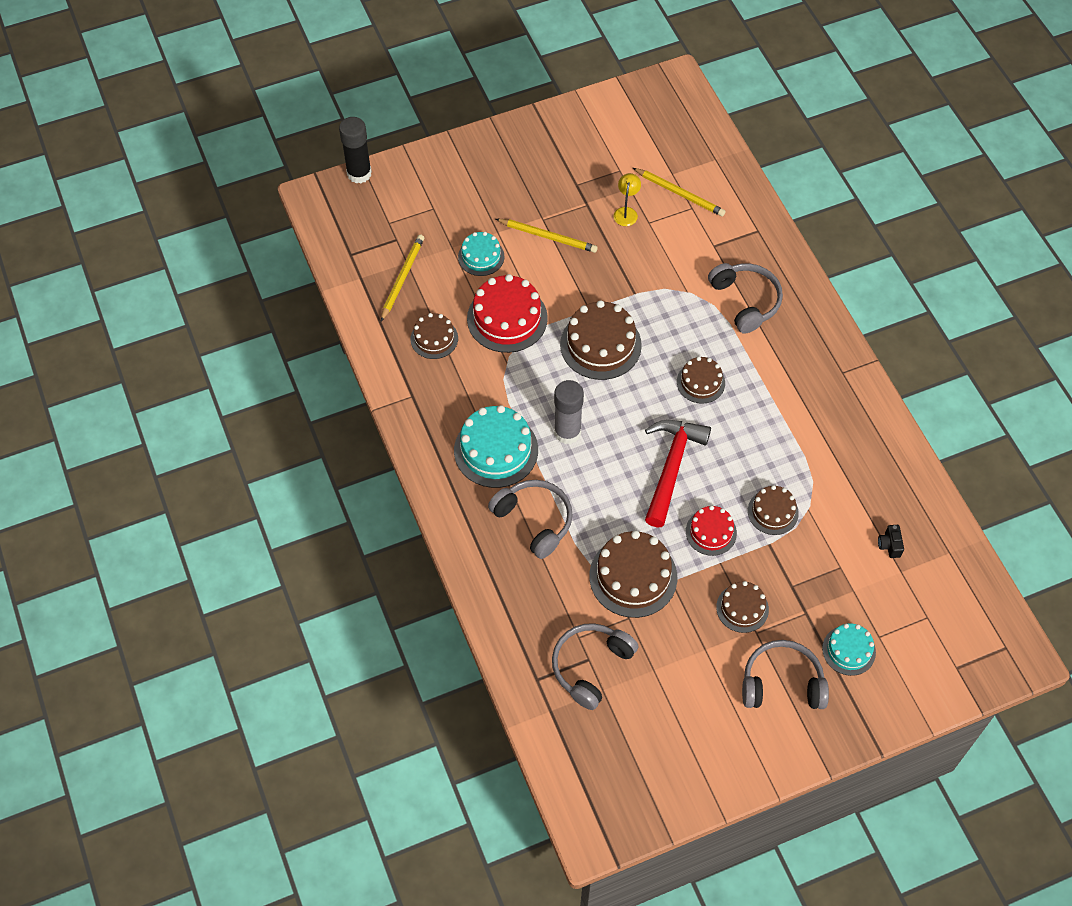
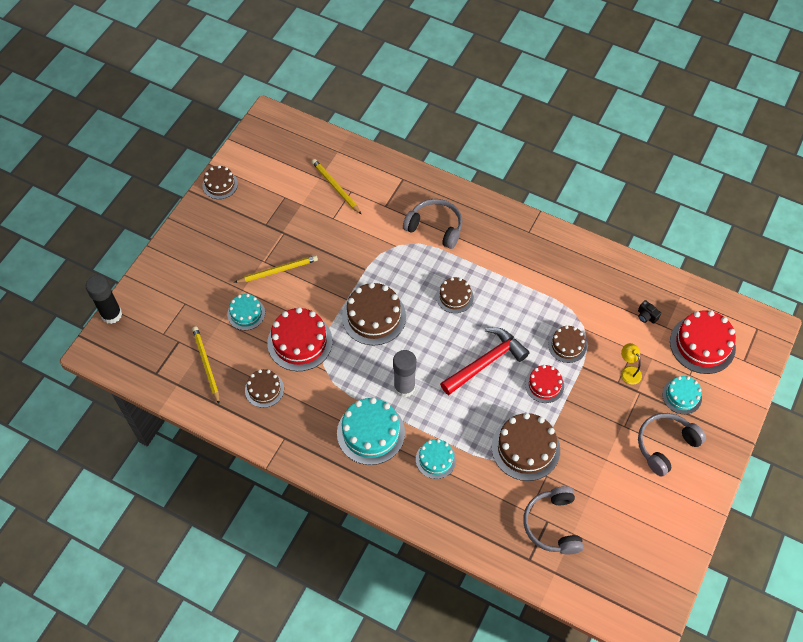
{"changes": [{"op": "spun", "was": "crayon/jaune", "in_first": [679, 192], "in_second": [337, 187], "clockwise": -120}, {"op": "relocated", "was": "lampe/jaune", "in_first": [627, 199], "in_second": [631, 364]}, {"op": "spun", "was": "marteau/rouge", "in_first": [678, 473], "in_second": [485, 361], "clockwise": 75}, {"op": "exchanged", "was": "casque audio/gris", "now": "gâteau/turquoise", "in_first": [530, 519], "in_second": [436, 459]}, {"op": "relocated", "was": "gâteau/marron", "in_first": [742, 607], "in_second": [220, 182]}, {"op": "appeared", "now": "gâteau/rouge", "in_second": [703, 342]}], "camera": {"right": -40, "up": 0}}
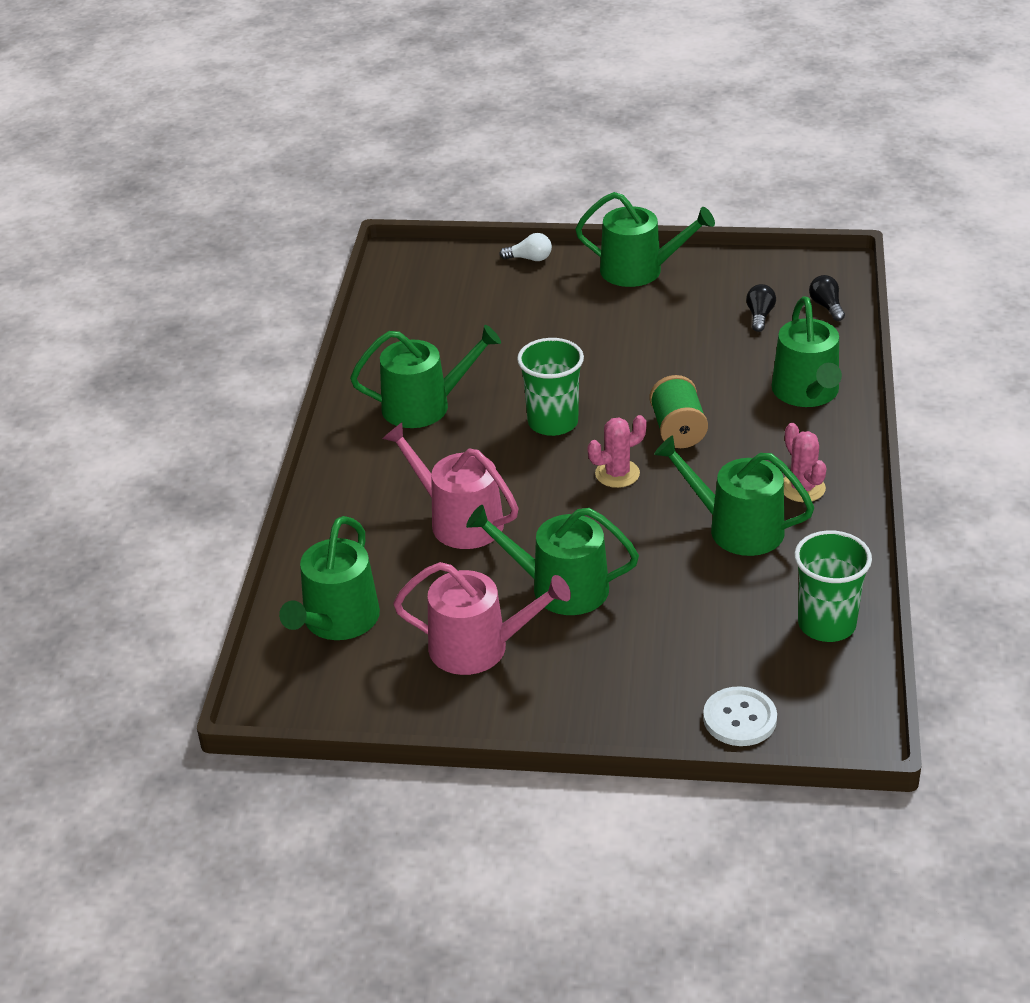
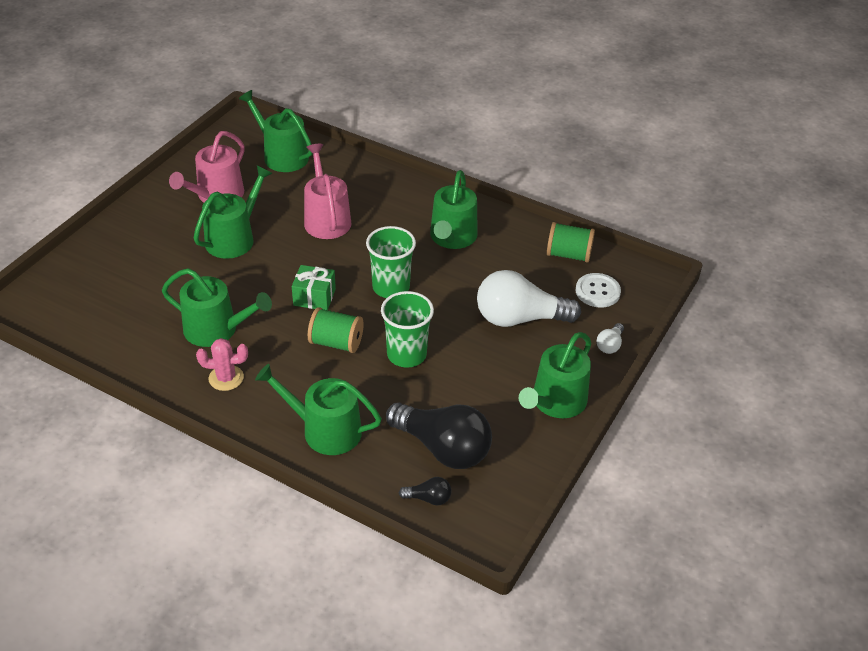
{"changes": [{"op": "size", "was": "ampoule/noir", "in_first": [761, 308], "in_second": [439, 435], "ratio": 2.32}, {"op": "exchanged", "was": "cactus/rose", "now": "cadeau/vert", "in_first": [617, 451], "in_second": [314, 287]}, {"op": "spun", "was": "arrosoir/rose", "in_first": [450, 485], "in_second": [327, 191], "clockwise": -75}, {"op": "spun", "was": "arrosoir/vert", "in_first": [734, 496], "in_second": [217, 307], "clockwise": 60}, {"op": "relocated", "was": "gobelet/vert", "in_first": [833, 586], "in_second": [407, 329]}, {"op": "relocated", "was": "bouton/blanc", "in_first": [740, 716], "in_second": [598, 290]}, {"op": "appeared", "now": "bobine/vert", "in_second": [571, 242]}, {"op": "appeared", "now": "ampoule/blanc", "in_second": [529, 298]}], "camera": {"right": 110, "up": 5}}
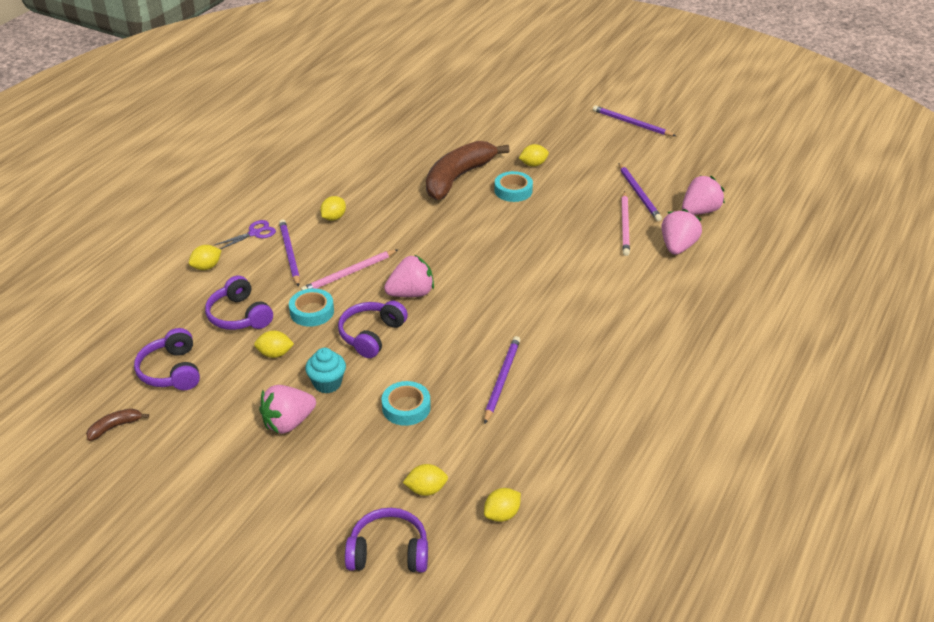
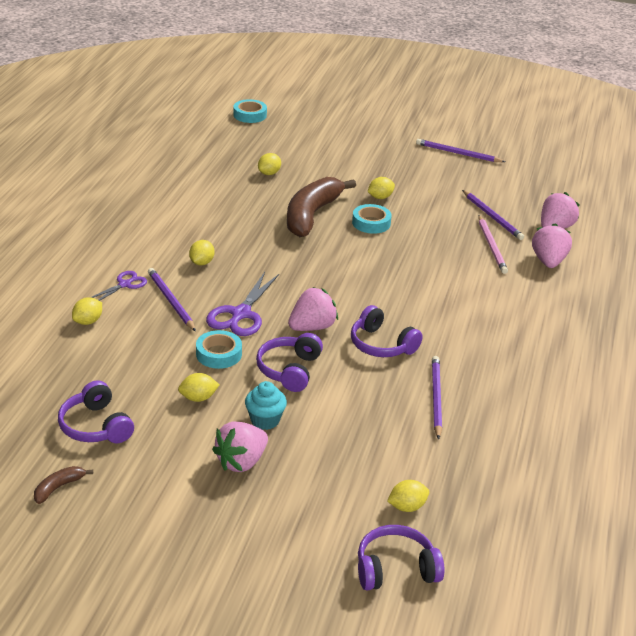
{"changes": [{"op": "exchanged", "was": "crayon/rose", "now": "ciseaux/violet", "in_first": [349, 270], "in_second": [242, 304]}, {"op": "relocated", "was": "casque audio/violet", "in_first": [239, 303], "in_second": [387, 331]}, {"op": "relocated", "was": "ruban adhésif/turquoise", "in_first": [406, 403], "in_second": [250, 111]}, {"op": "relocated", "was": "citron/jaune", "in_first": [502, 505], "in_second": [269, 164]}], "camera": {"right": -15, "up": -5}}
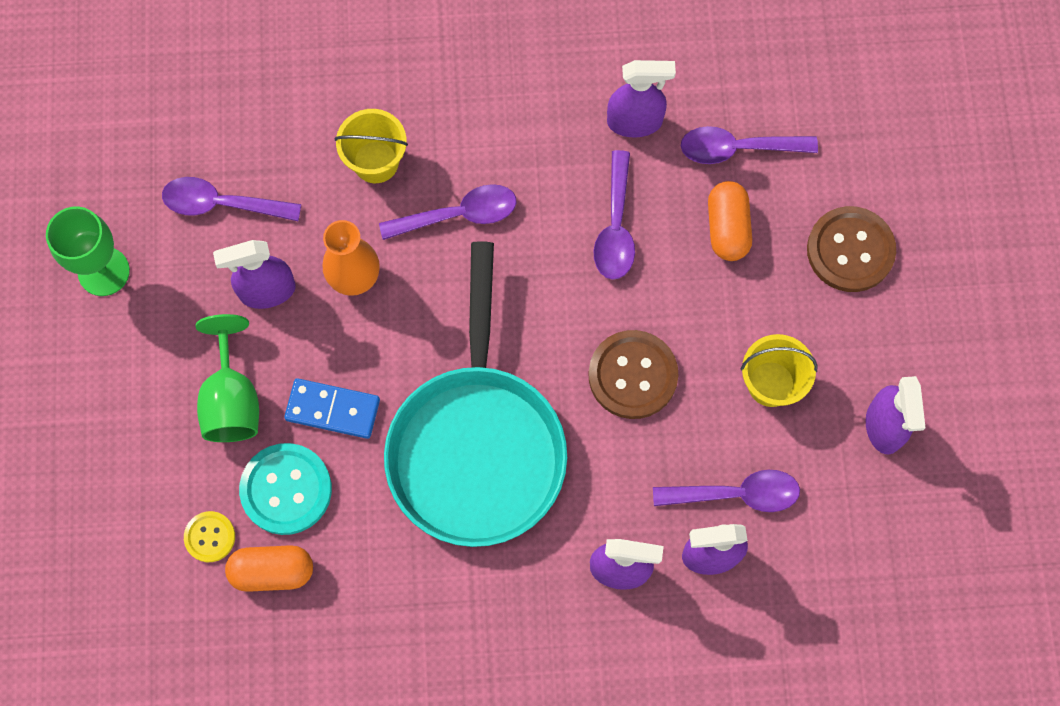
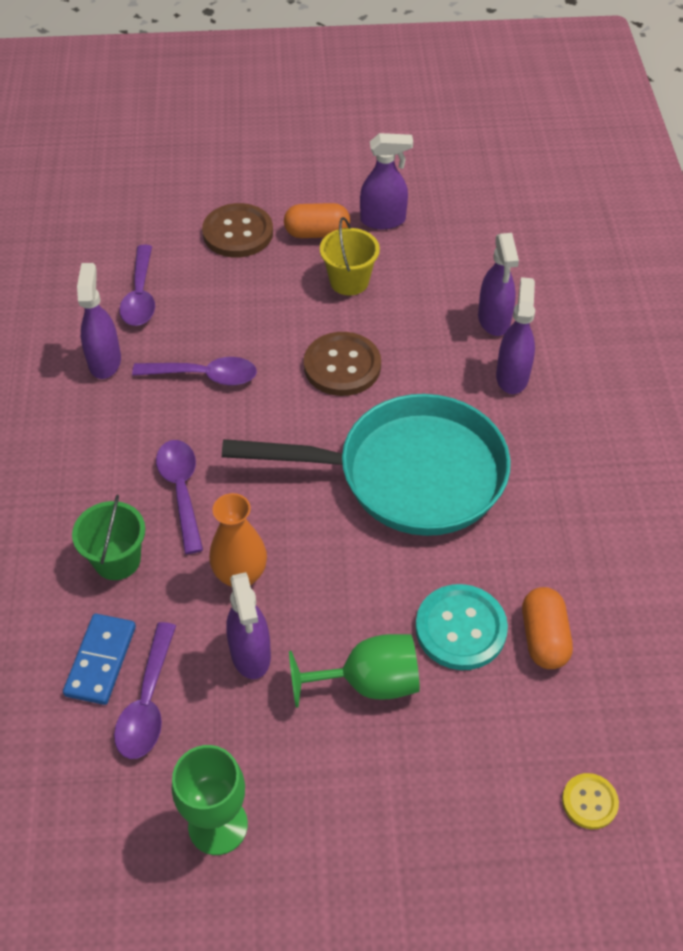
{"changes": [{"op": "colour", "was": "seau/jaune", "now": "seau/vert", "in_first": [371, 146], "in_second": [108, 537]}, {"op": "relocated", "was": "gélule/orange", "in_first": [730, 221], "in_second": [317, 220]}, {"op": "relocated", "was": "domino/bleu", "in_first": [332, 408], "in_second": [99, 659]}, {"op": "missing", "was": "cuillère/violet", "in_first": [726, 491]}, {"op": "relocated", "was": "bouton/jaune", "in_first": [209, 536], "in_second": [590, 801]}], "camera": {"right": -90, "up": -20}}
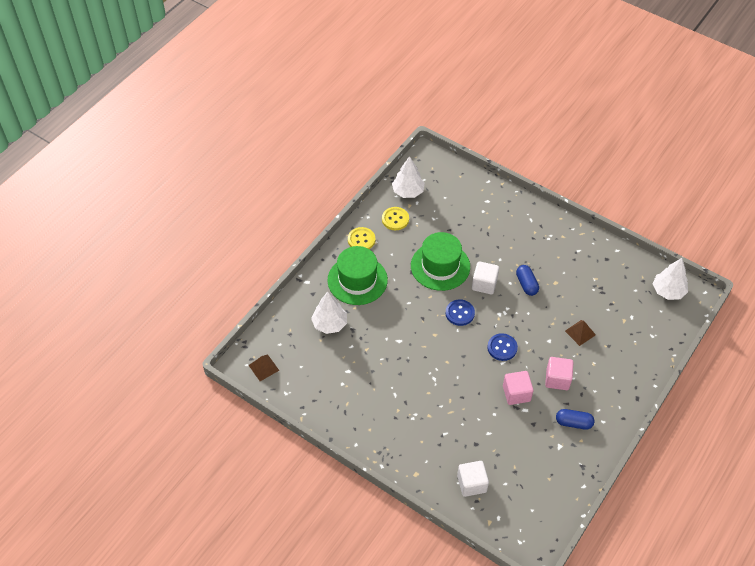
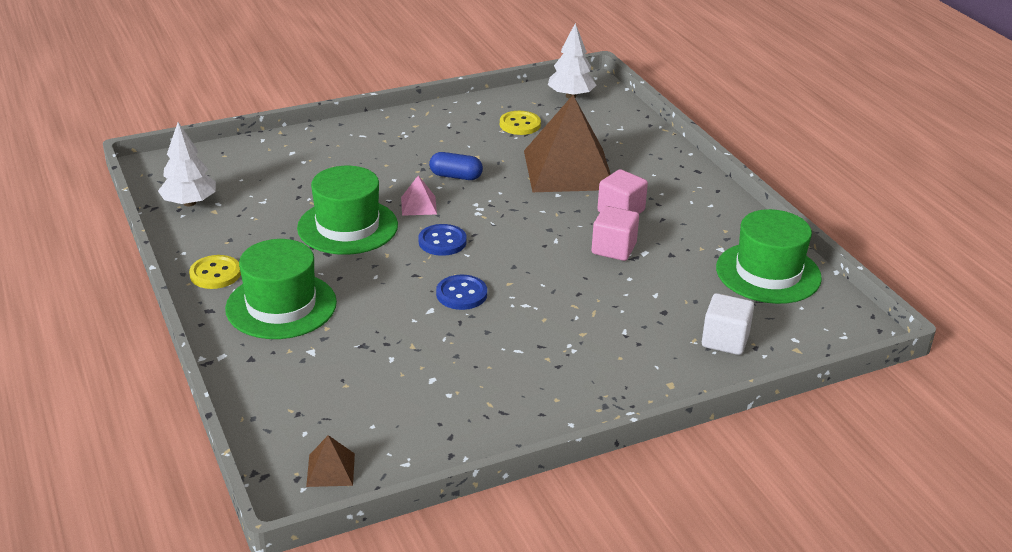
{"changes": [{"op": "relocated", "was": "bouton/jaune", "in_first": [395, 218], "in_second": [520, 123]}, {"op": "exchanged", "was": "cube/blanc", "now": "pyramide/rose", "in_first": [485, 277], "in_second": [419, 195]}, {"op": "missing", "was": "arbre/blanc", "in_first": [329, 313]}, {"op": "size", "was": "pyramide/marron", "in_first": [580, 333], "in_second": [567, 143], "ratio": 2.49}, {"op": "relocated", "was": "bouton/bleu", "in_first": [502, 347], "in_second": [461, 292]}, {"op": "missing", "was": "gélule/bleu", "in_first": [575, 419]}, {"op": "appeared", "now": "chapeau/vert", "in_second": [769, 256]}], "camera": {"right": -60, "up": -20}}
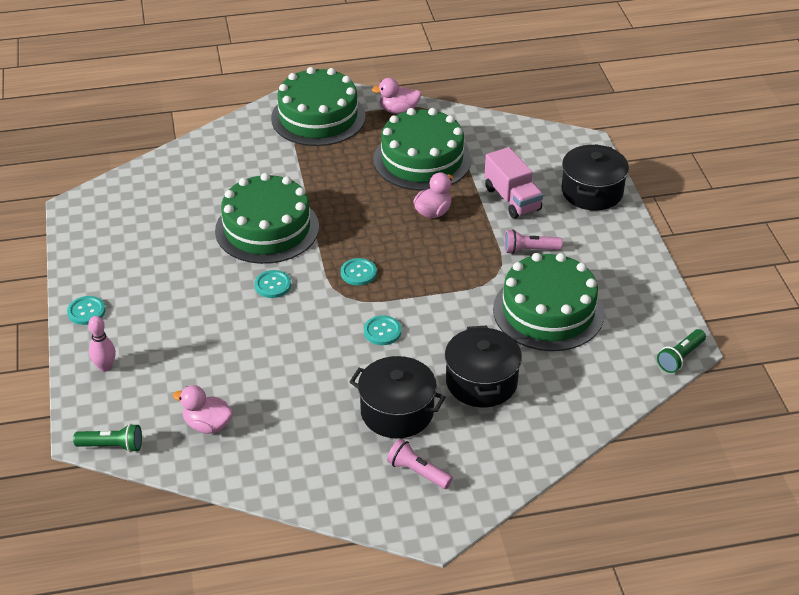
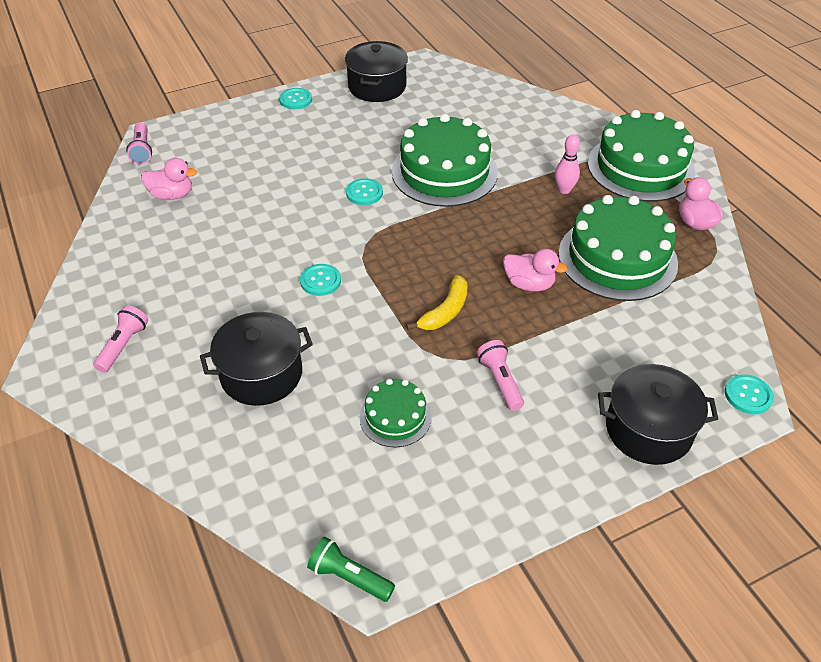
{"changes": [{"op": "missing", "was": "camion/rose", "in_first": [513, 183]}, {"op": "size", "was": "gâteau/vert", "in_first": [548, 302], "in_second": [396, 413], "ratio": 0.52}, {"op": "relocated", "was": "bouton/turquoise", "in_first": [359, 272], "in_second": [749, 394]}, {"op": "relocated", "was": "quille/rose", "in_first": [102, 344], "in_second": [567, 164]}, {"op": "relocated", "was": "marmite/noir", "in_first": [398, 397], "in_second": [376, 71]}, {"op": "spun", "was": "canard/rose", "in_first": [203, 409], "in_second": [169, 179], "clockwise": 90}, {"op": "colour", "was": "lampe de poche/vert", "now": "lampe de poche/rose", "in_first": [107, 438], "in_second": [139, 143]}, {"op": "appeared", "now": "banane/jaune", "in_second": [437, 302]}], "camera": {"right": 75, "up": 5}}
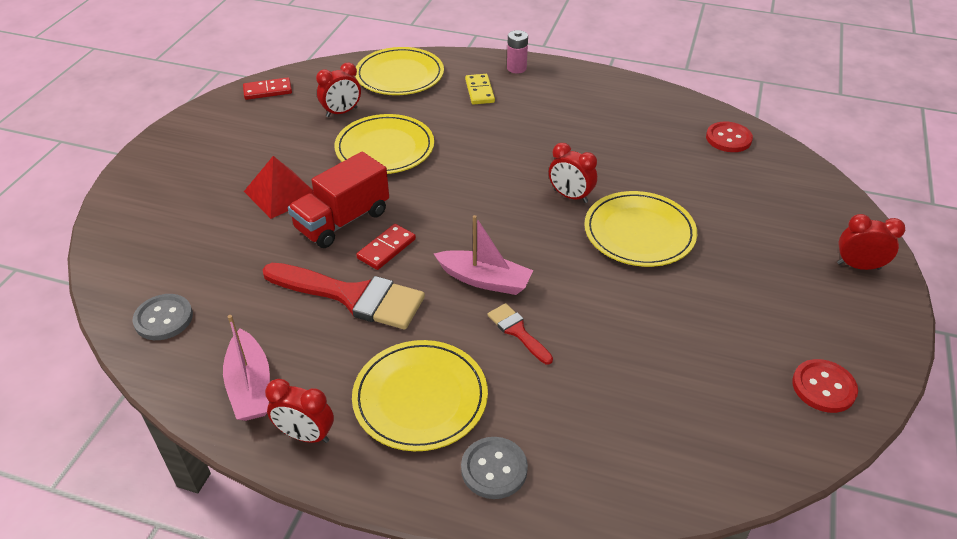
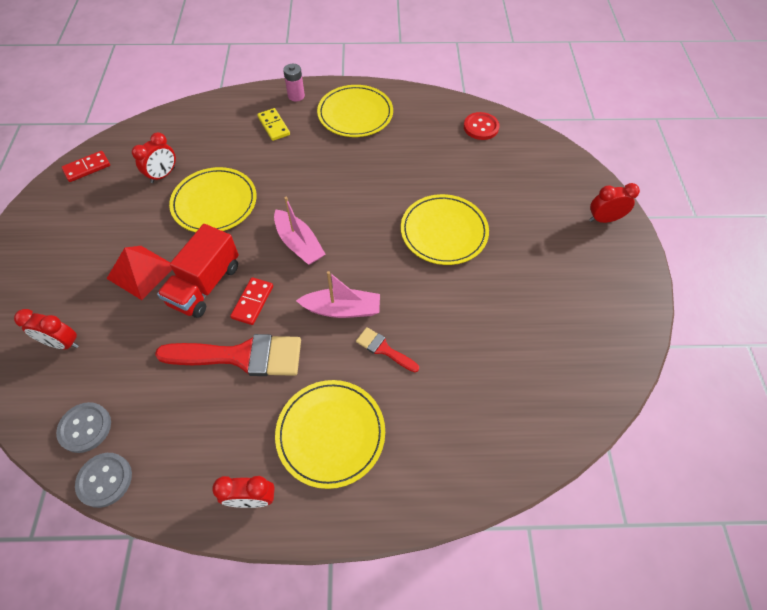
{"changes": [{"op": "relocated", "was": "assiette/jaune", "in_first": [399, 71], "in_second": [355, 111]}, {"op": "relocated", "was": "réveil/rouge", "in_first": [573, 173], "in_second": [46, 329]}, {"op": "relocated", "was": "bateau/rose", "in_first": [246, 368], "in_second": [299, 231]}, {"op": "missing", "was": "bouton/rouge", "in_first": [825, 386]}, {"op": "relocated", "was": "bouton/gris", "in_first": [494, 468], "in_second": [103, 480]}], "camera": {"right": -20, "up": 15}}
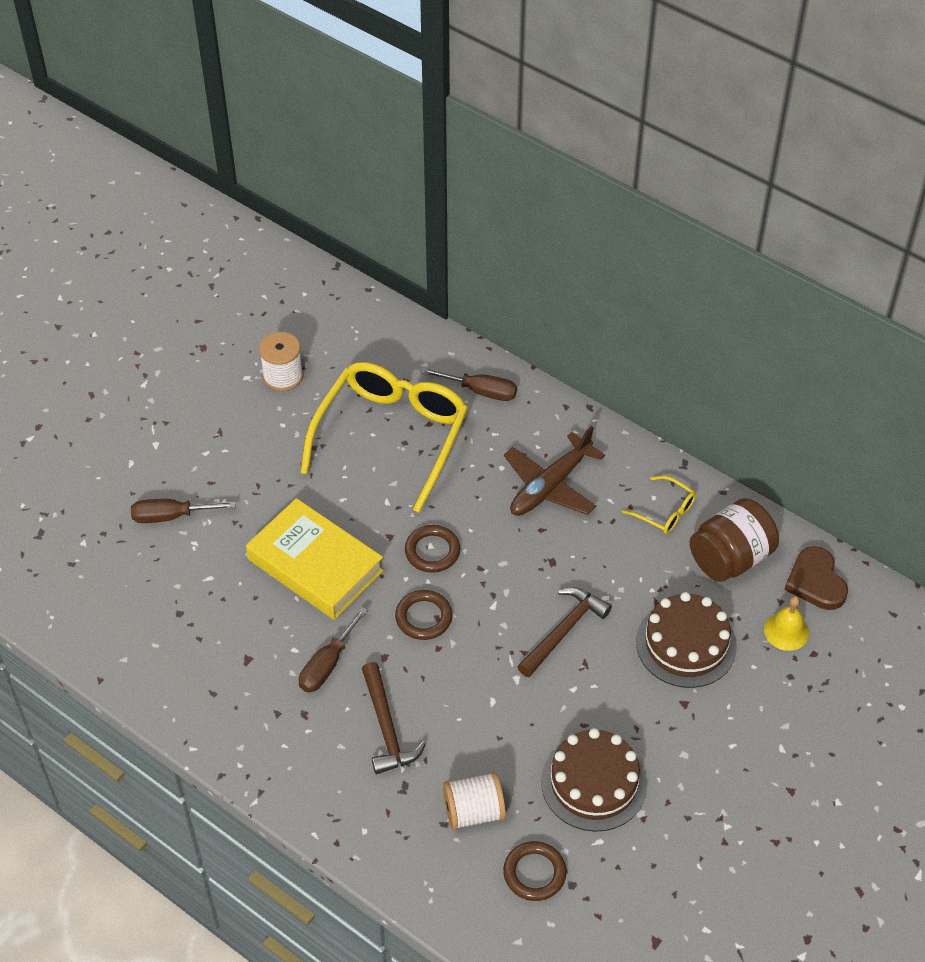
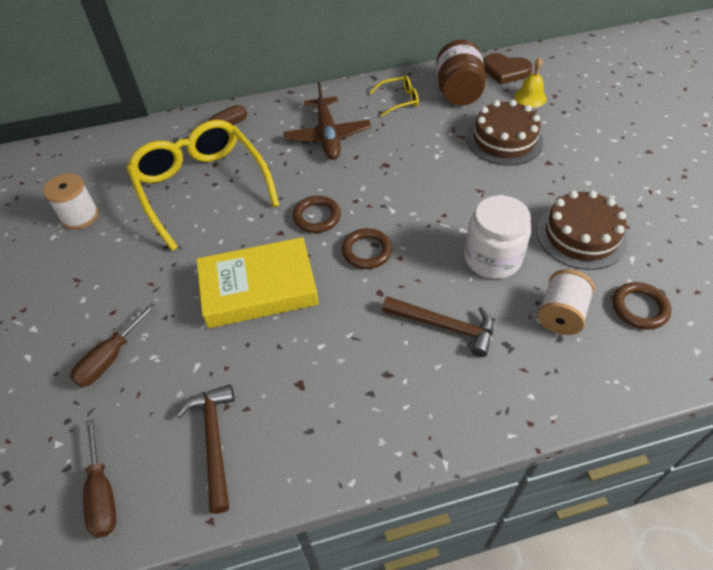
{"changes": [{"op": "relocated", "was": "marteau/marron", "in_first": [564, 632], "in_second": [205, 449]}, {"op": "relocated", "was": "tournevis/marron", "in_first": [333, 650], "in_second": [99, 478]}, {"op": "appeared", "now": "bocal/blanc", "in_second": [497, 237]}], "camera": {"right": -50, "up": 0}}
